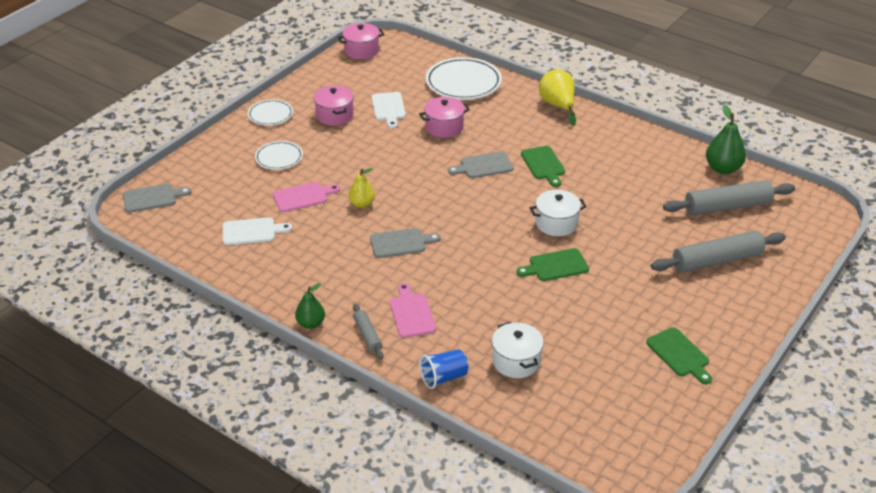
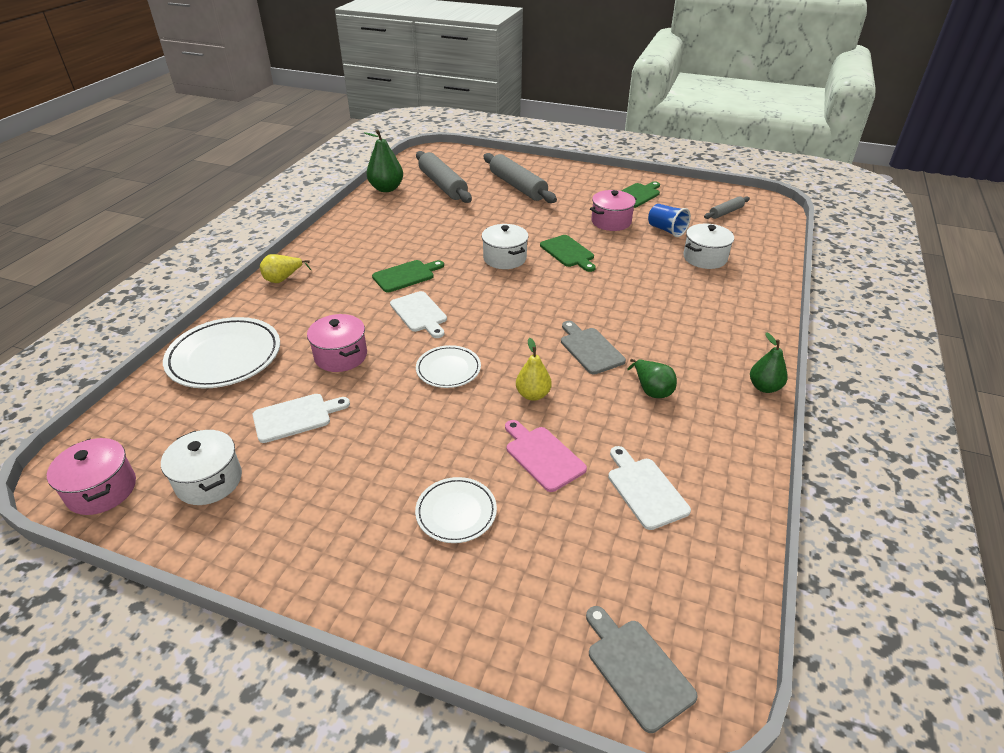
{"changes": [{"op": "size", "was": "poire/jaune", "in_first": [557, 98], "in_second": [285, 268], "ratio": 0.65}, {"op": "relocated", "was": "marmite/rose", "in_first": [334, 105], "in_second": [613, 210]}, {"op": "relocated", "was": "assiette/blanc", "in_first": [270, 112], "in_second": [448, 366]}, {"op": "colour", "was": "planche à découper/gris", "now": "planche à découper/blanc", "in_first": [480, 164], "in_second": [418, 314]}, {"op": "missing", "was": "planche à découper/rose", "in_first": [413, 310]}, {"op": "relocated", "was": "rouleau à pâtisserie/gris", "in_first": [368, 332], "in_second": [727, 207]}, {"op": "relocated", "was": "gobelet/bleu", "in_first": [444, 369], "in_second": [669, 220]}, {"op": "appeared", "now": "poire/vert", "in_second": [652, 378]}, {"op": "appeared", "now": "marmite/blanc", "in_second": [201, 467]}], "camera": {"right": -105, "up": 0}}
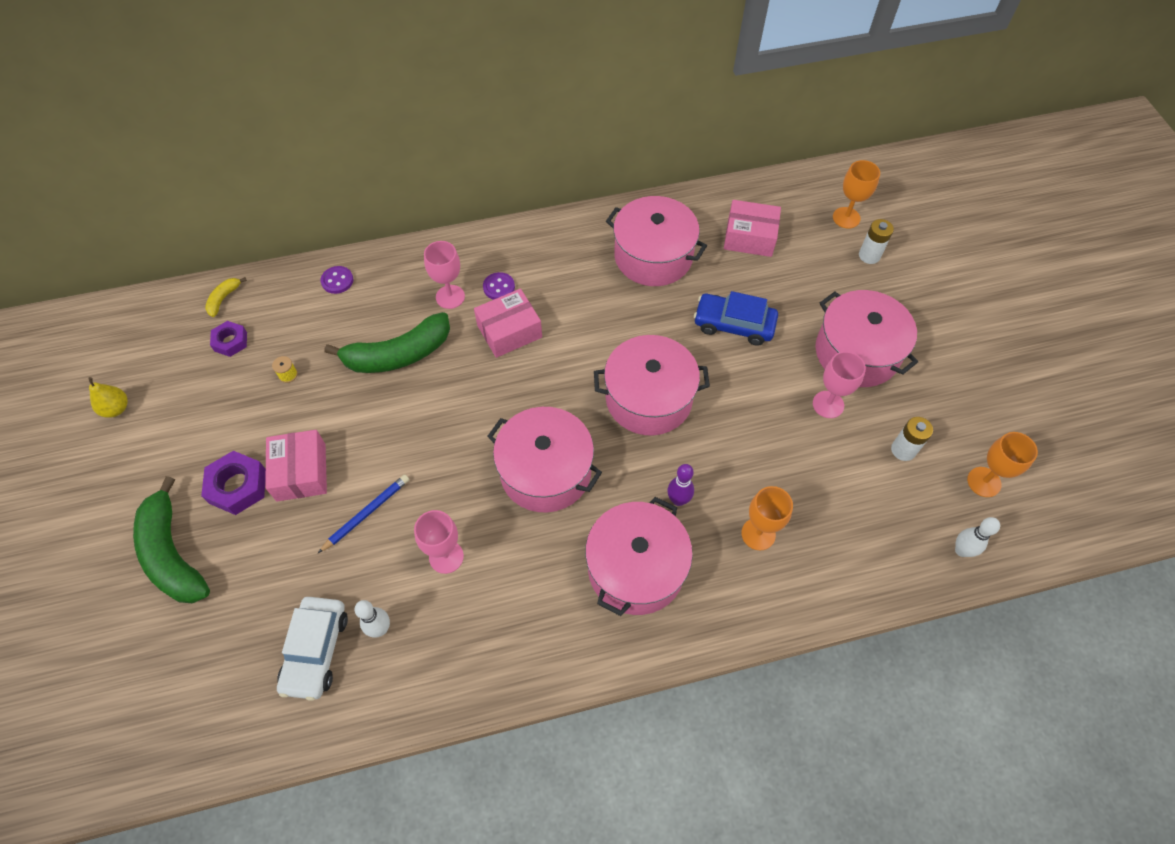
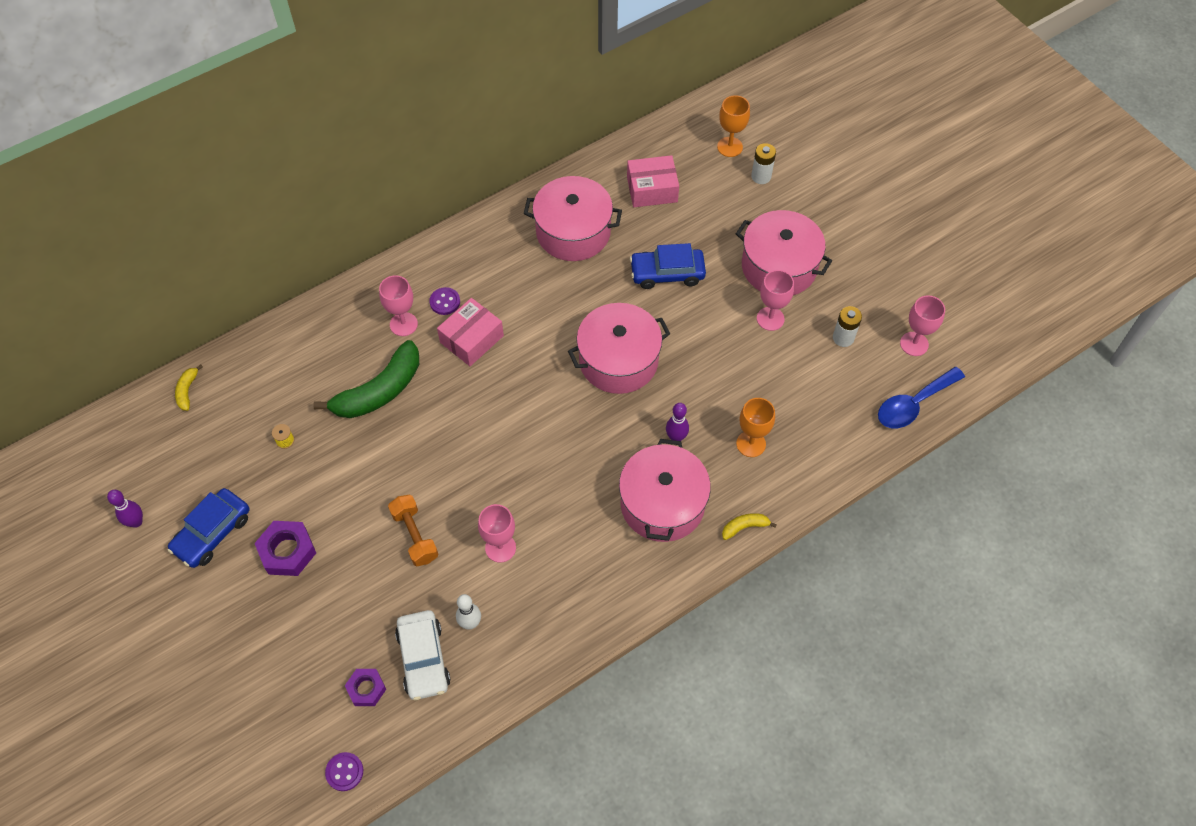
{"changes": [{"op": "relocated", "was": "bouton/violet", "in_first": [337, 280], "in_second": [344, 771]}, {"op": "relocated", "was": "écrou/violet", "in_first": [228, 339], "in_second": [365, 687]}, {"op": "exchanged", "was": "poire/jaune", "now": "quille/violet", "in_first": [108, 397], "in_second": [125, 509]}, {"op": "missing", "was": "marmite/rose", "in_first": [544, 460]}, {"op": "missing", "was": "boîte/rose", "in_first": [296, 466]}, {"op": "colour", "was": "verre à pied/orange", "now": "verre à pied/rose", "in_first": [1002, 464], "in_second": [922, 325]}, {"op": "exchanged", "was": "crayon/bleu", "now": "haltère/orange", "in_first": [363, 514], "in_second": [413, 530]}, {"op": "missing", "was": "banane/vert", "in_first": [171, 539]}, {"op": "exchanged", "was": "quille/blanc", "now": "cuillère/bleu", "in_first": [977, 537], "in_second": [921, 397]}, {"op": "appeared", "now": "voiture/bleu", "in_second": [209, 528]}, {"op": "appeared", "now": "banane/jaune", "in_second": [749, 526]}], "camera": {"right": -20, "up": 0}}
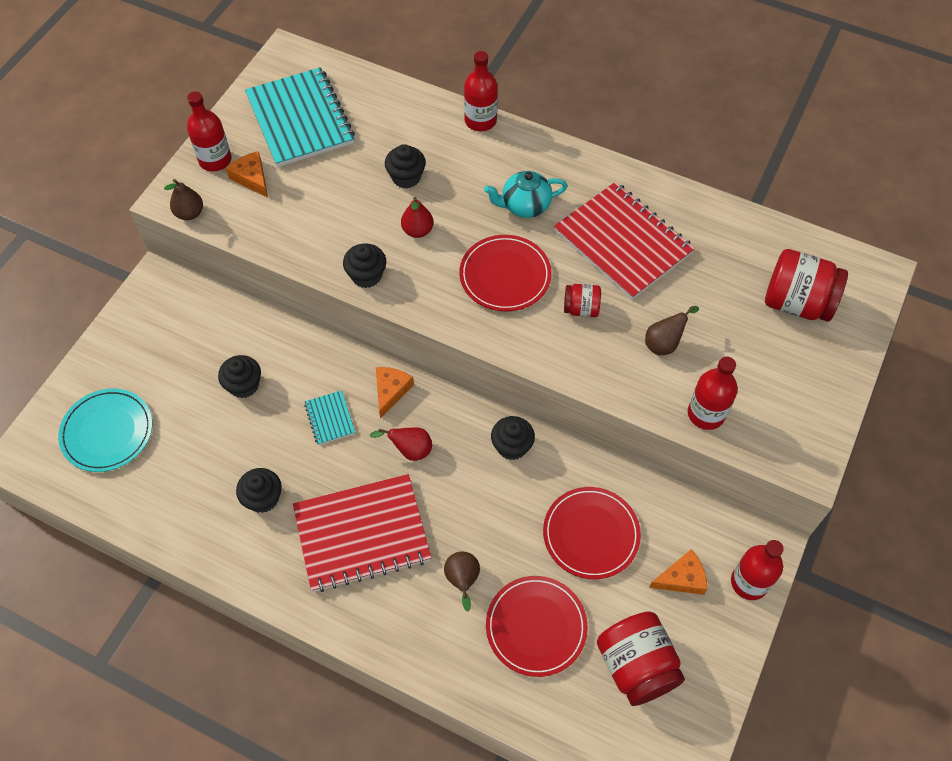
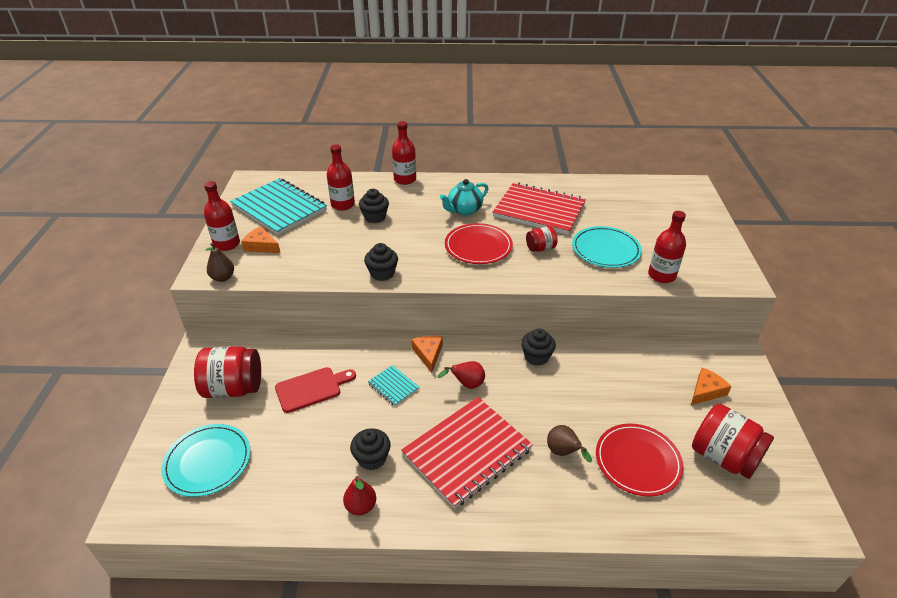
{"changes": [{"op": "relocated", "was": "poire/rouge", "in_first": [417, 217], "in_second": [359, 495]}, {"op": "relocated", "was": "bocal/rouge", "in_first": [806, 285], "in_second": [227, 372]}, {"op": "exchanged", "was": "poire/marron", "now": "assiette/turquoise", "in_first": [672, 330], "in_second": [607, 247]}, {"op": "exchanged", "was": "muffin/noir", "now": "planche à découper/rouge", "in_first": [239, 376], "in_second": [315, 390]}, {"op": "missing", "was": "assiette/rouge", "in_first": [592, 533]}, {"op": "relocated", "was": "bouteille/rouge", "in_first": [757, 570], "in_second": [341, 178]}], "camera": {"right": -25, "up": -20}}
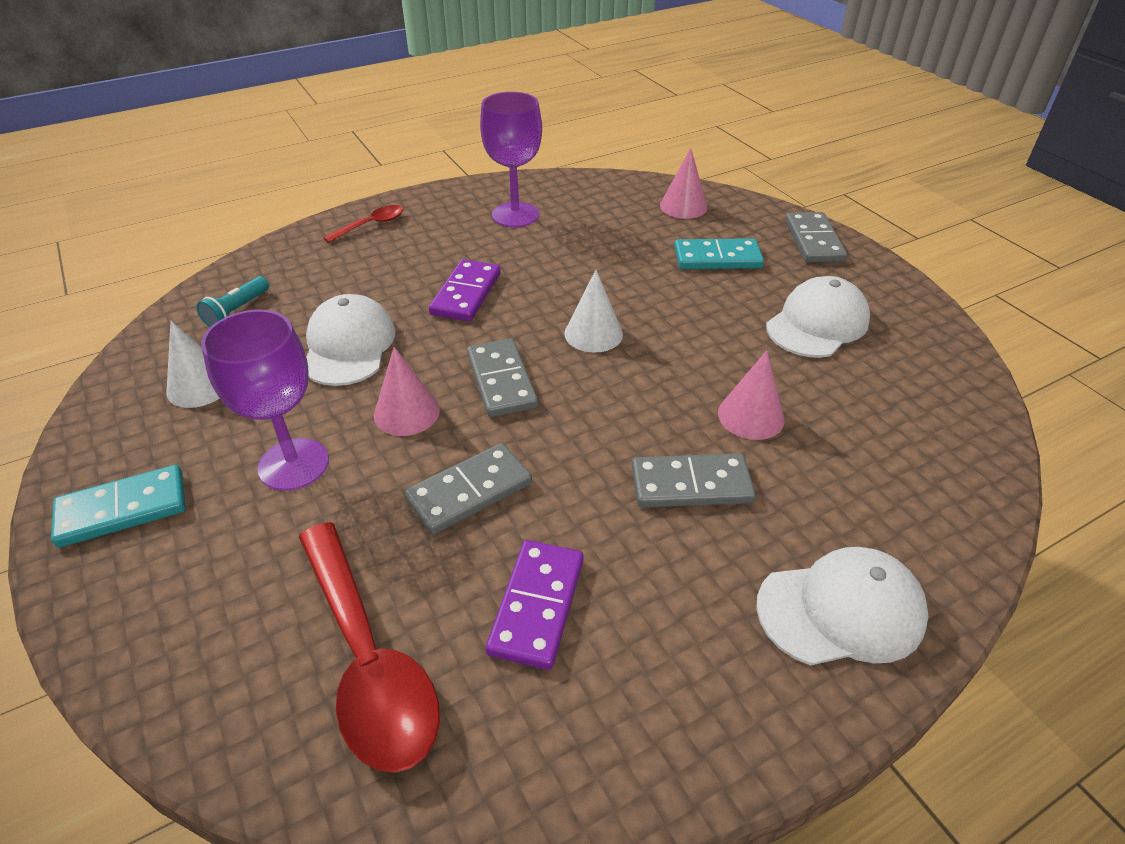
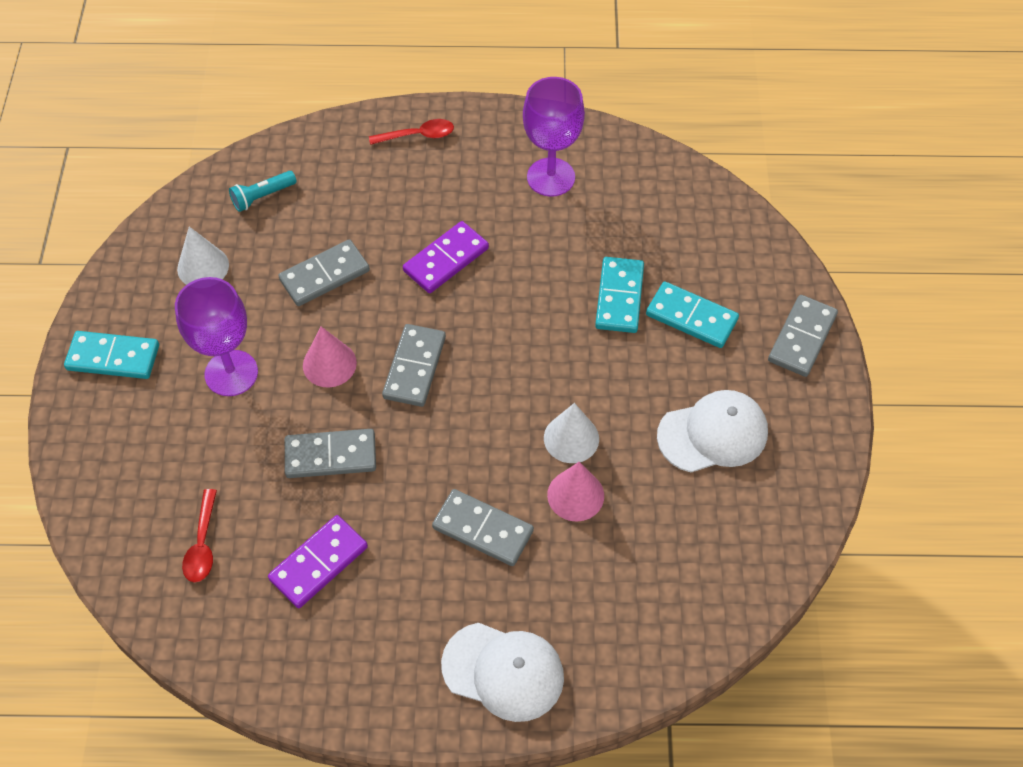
{"changes": [{"op": "missing", "was": "cône/rose", "in_first": [684, 183]}, {"op": "relocated", "was": "cône/blanc", "in_first": [593, 311], "in_second": [571, 433]}, {"op": "exchanged", "was": "casquette/blanc", "now": "domino/gris", "in_first": [350, 340], "in_second": [324, 272]}, {"op": "size", "was": "cuillère/rouge", "in_first": [369, 647], "in_second": [199, 536], "ratio": 0.5}, {"op": "appeared", "now": "domino/turquoise", "in_second": [619, 295]}], "camera": {"right": 30, "up": 15}}
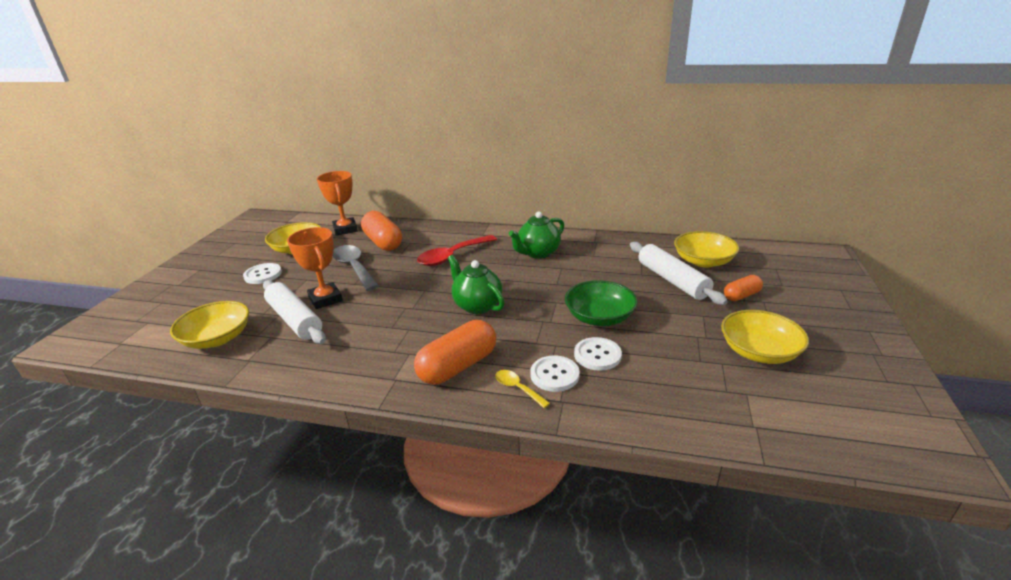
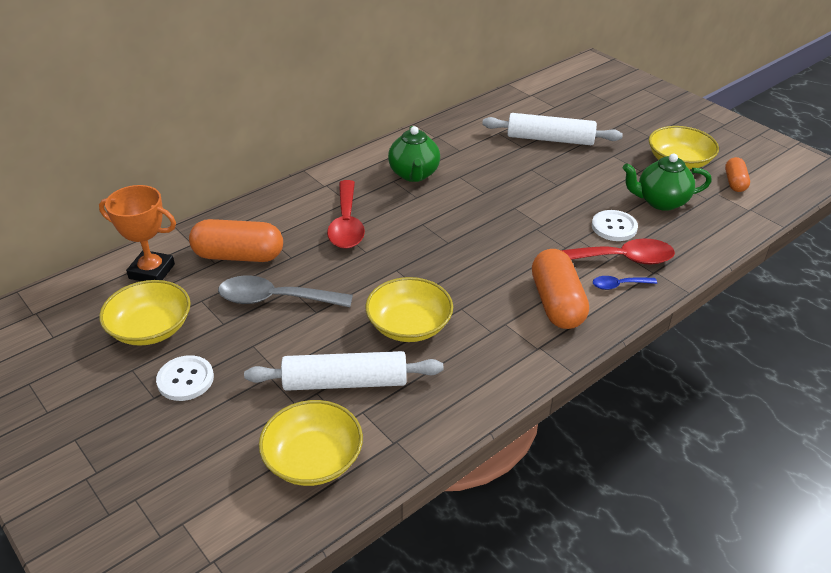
{"changes": [{"op": "missing", "was": "trophée/orange", "in_first": [315, 268]}, {"op": "relocated", "was": "bol/jaune", "in_first": [706, 249], "in_second": [409, 309]}, {"op": "relocated", "was": "théière/vert", "in_first": [476, 284], "in_second": [667, 182]}, {"op": "relocated", "was": "gélule/orange", "in_first": [743, 288], "in_second": [737, 174]}, {"op": "missing", "was": "bol/vert", "in_first": [601, 303]}, {"op": "exchanged", "was": "bouton/blanc", "now": "cuillère/rouge", "in_first": [555, 374], "in_second": [618, 251]}, {"op": "colour", "was": "cuillère/jaune", "now": "cuillère/bleu", "in_first": [522, 389], "in_second": [625, 283]}], "camera": {"right": -55, "up": 10}}
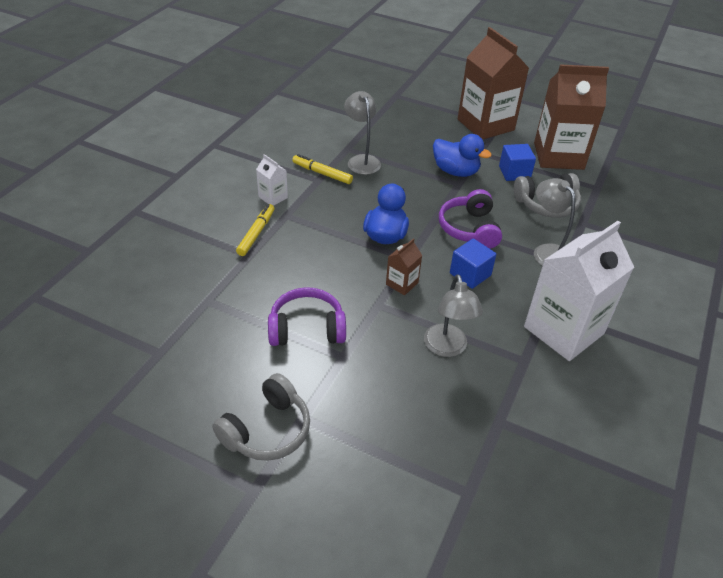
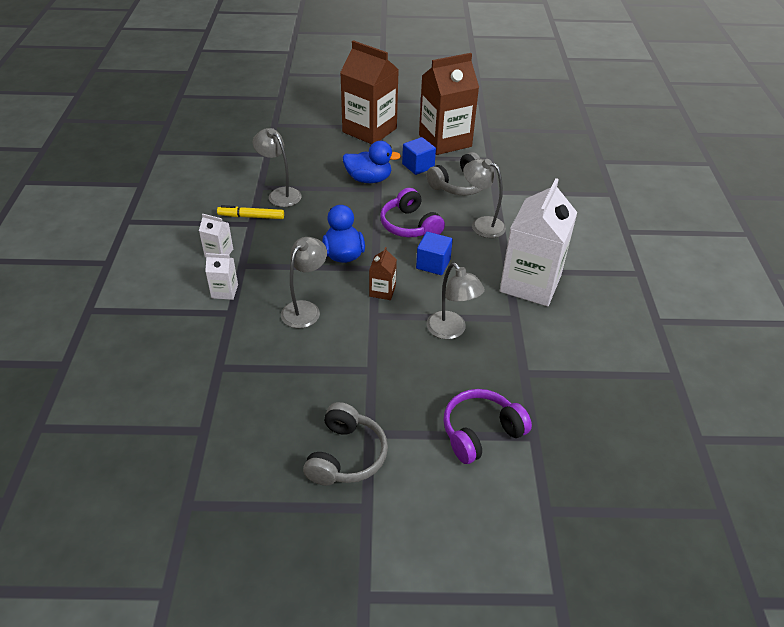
{"changes": [{"op": "exchanged", "was": "feutre/jaune", "now": "brique de lait/blanc", "in_first": [255, 230], "in_second": [221, 276]}, {"op": "relocated", "was": "casque audio/violet", "in_first": [307, 316], "in_second": [487, 426]}, {"op": "appeared", "now": "lampe/gris", "in_second": [304, 282]}], "camera": {"right": -25, "up": 0}}
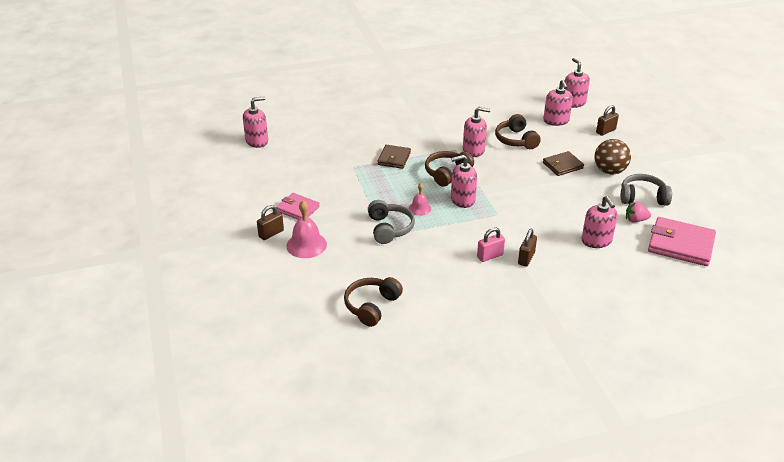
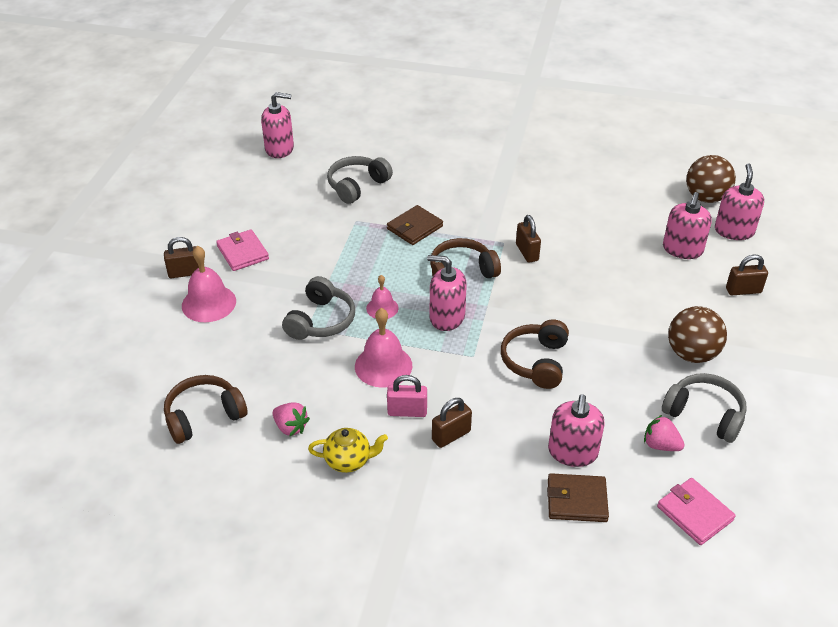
{"changes": [{"op": "exchanged", "was": "distributeur de savon/rose", "now": "cadenas/marron", "in_first": [477, 132], "in_second": [528, 239]}, {"op": "relocated", "was": "casque audio/marron", "in_first": [518, 131], "in_second": [535, 354]}, {"op": "relocated", "was": "portefeuille/marron", "in_first": [563, 163], "in_second": [578, 497]}, {"op": "size", "was": "portefeuille/rose", "in_first": [682, 241], "in_second": [696, 511], "ratio": 0.61}, {"op": "appeared", "now": "balle/marron", "in_second": [711, 179]}, {"op": "appeared", "now": "casque audio/gris", "in_second": [360, 180]}, {"op": "appeared", "now": "cloche/rose", "in_second": [383, 348]}, {"op": "appeared", "now": "fraise/rose", "in_second": [291, 419]}, {"op": "appeared", "now": "théière/jaune", "in_second": [348, 450]}], "camera": {"right": 30, "up": 5}}
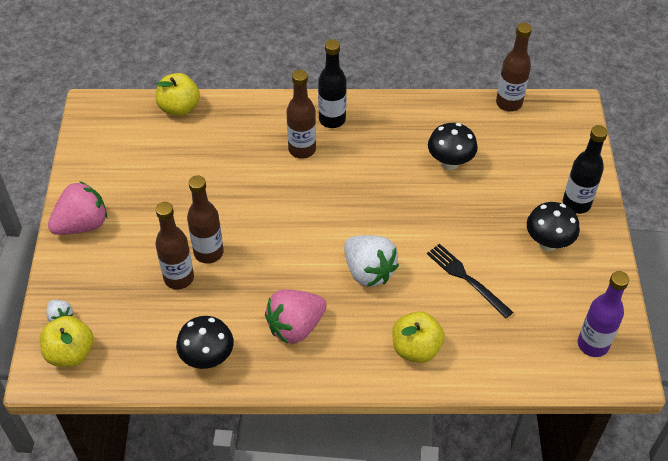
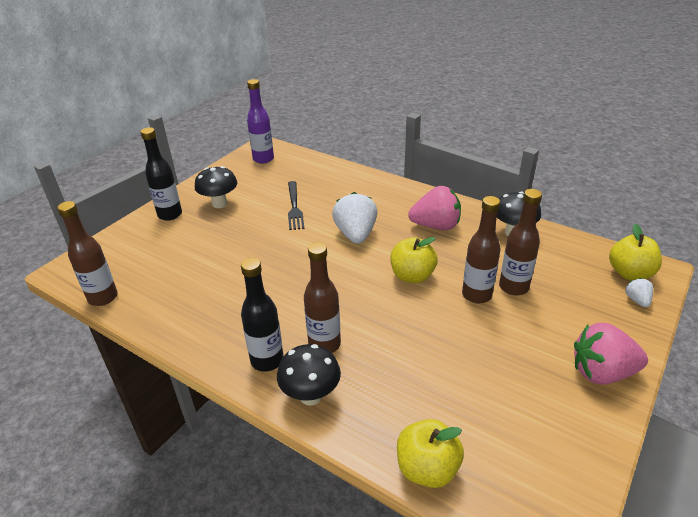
{"changes": [{"op": "relocated", "was": "champignon/noir", "in_first": [453, 146], "in_second": [309, 375]}, {"op": "relocated", "was": "pomme/jaune", "in_first": [418, 337], "in_second": [414, 260]}], "camera": {"right": -145, "up": -15}}
